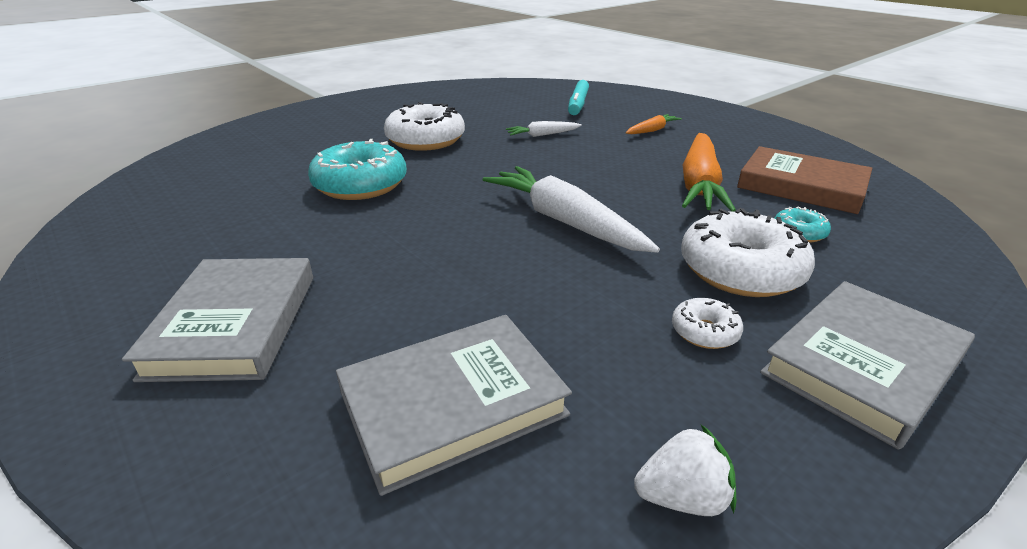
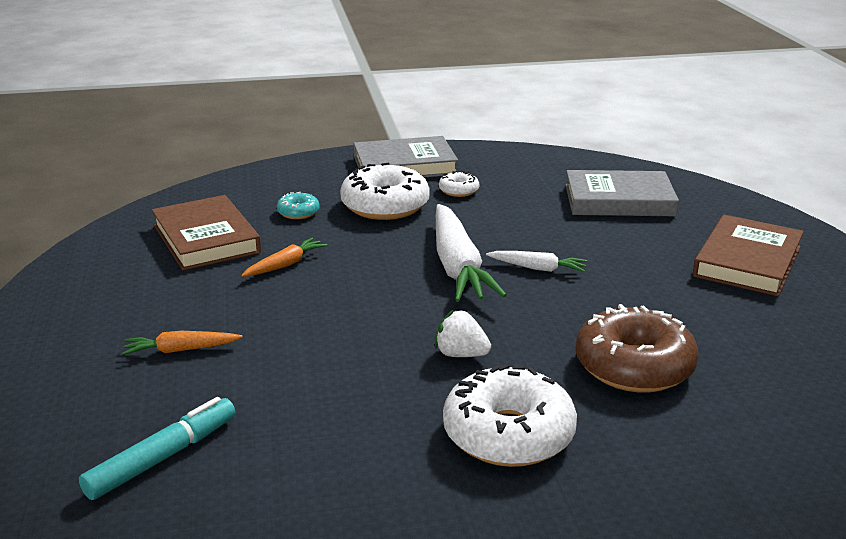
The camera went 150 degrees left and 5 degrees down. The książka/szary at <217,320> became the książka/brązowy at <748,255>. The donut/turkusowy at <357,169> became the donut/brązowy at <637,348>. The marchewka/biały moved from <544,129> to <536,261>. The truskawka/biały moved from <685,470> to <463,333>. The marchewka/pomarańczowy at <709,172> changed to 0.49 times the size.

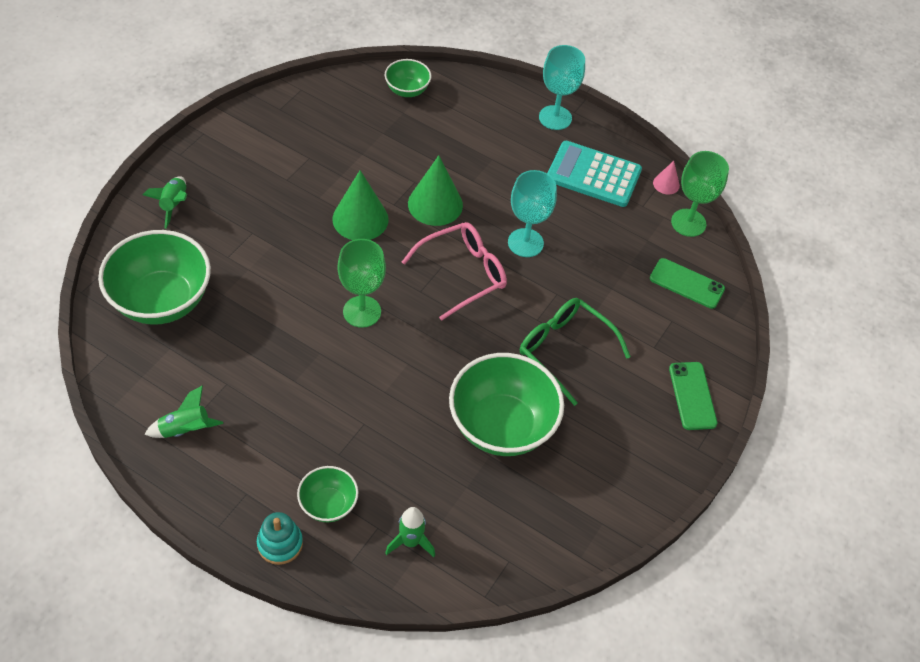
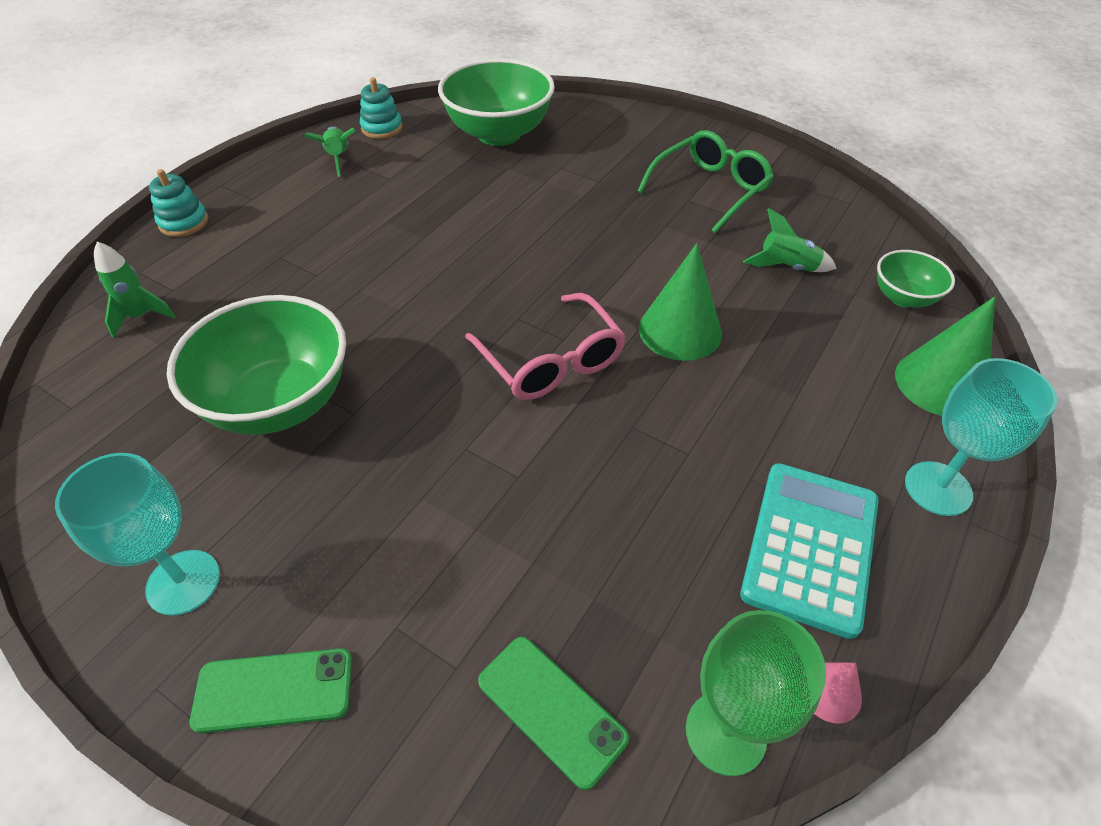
The camera went 95 degrees right and 5 degrees down. The rakieta/zielony moved from <165,202> to <790,240>. The miska/zielony at <327,494> disappeared. The stożek/zielony moved from <360,205> to <945,356>. The kielich/zielony at <362,283> disappeared. The kielich/turkusowy moved from <532,213> to <137,534>. The okulary/zielony moved from <575,352> to <705,181>. The telefon/zielony at <687,283> turned 75 degrees counterclockwise. The zabawka nakładanka/turkusowy at <381,108> appeared.

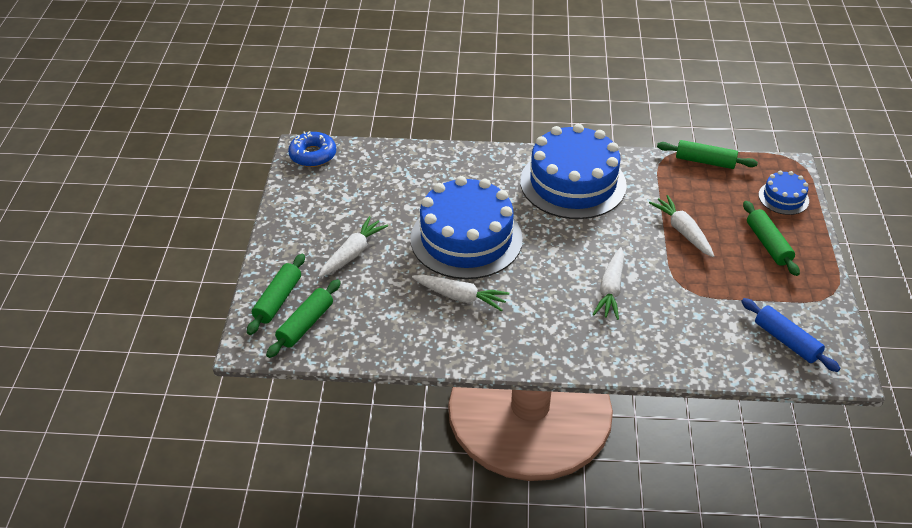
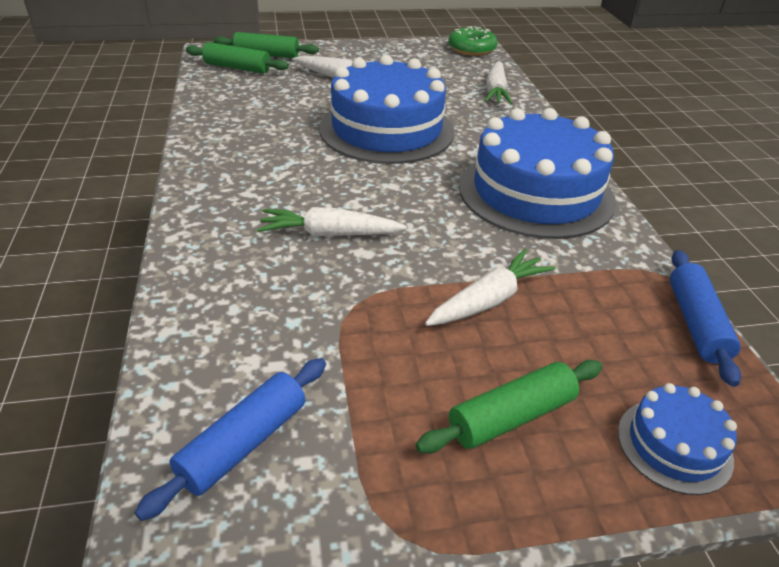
The camera went 75 degrees right and 5 degrees down. The donut/niebieski at <312,149> became the donut/zielony at <473,41>. The marchewka/biały moved from <460,293> to <498,82>. The wałek do ciasta/zielony at <707,154> became the wałek do ciasta/niebieski at <705,318>.

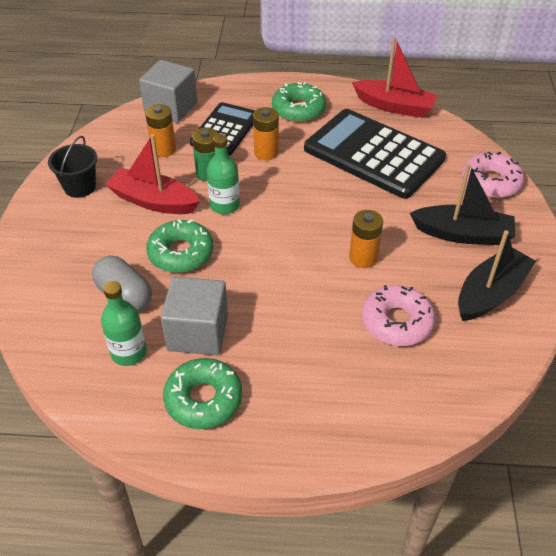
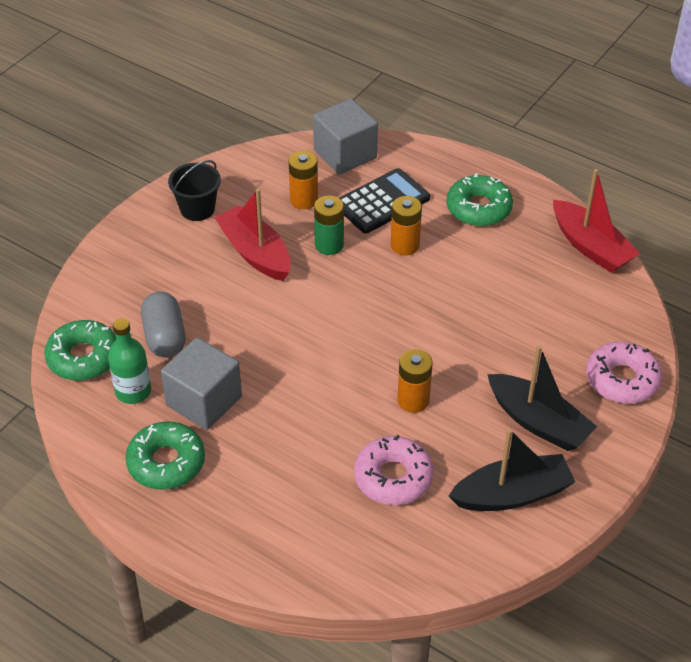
The camera went 30 degrees right and 0 degrees up. The donut/zielony moved from <179,246> to <80,350>. The butelka/zielony at <223,174> disappeared. The kalkulator/czarny at <375,154> disappeared.

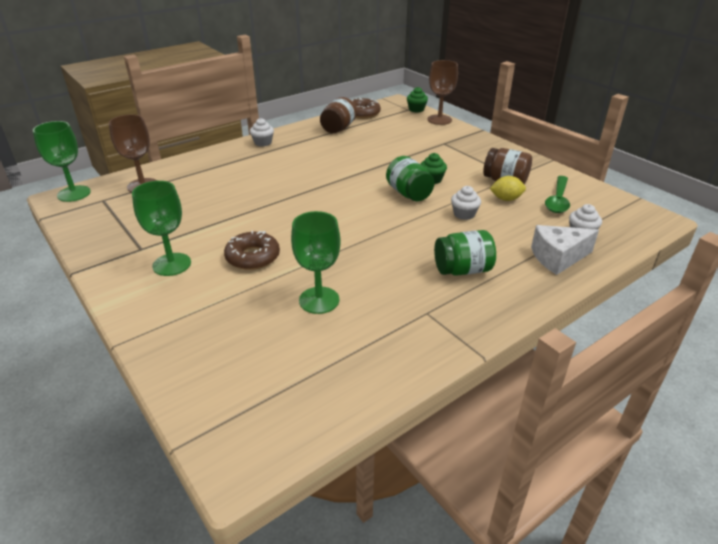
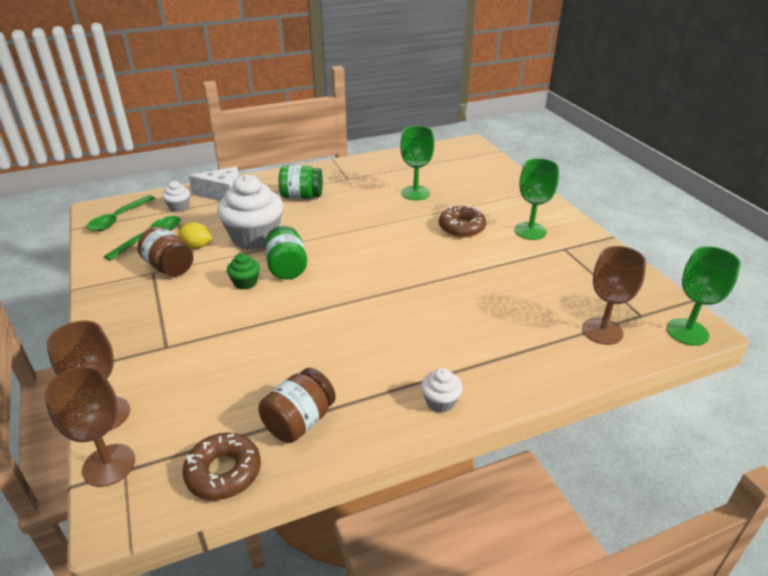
The camera went 165 degrees left and 0 degrees up. The muffinka/zielony at <417,100> was replaced by the kielich/brązowy at <89,426>. The muffinka/biały at <466,203> changed to 2.18 times the size. The łyżka/zielony at <120,213> appeared.

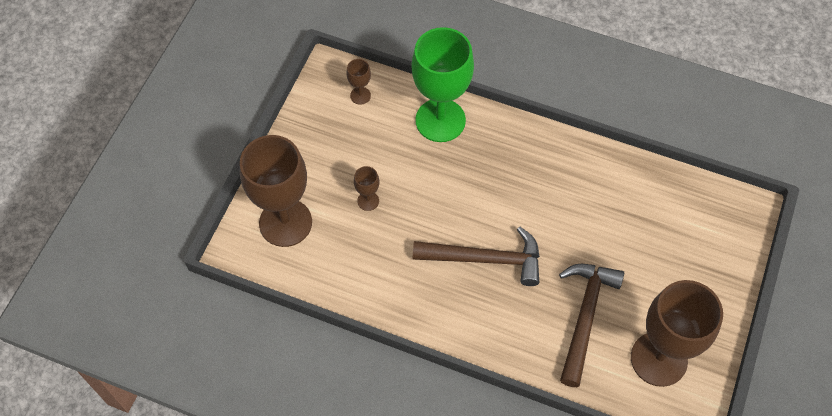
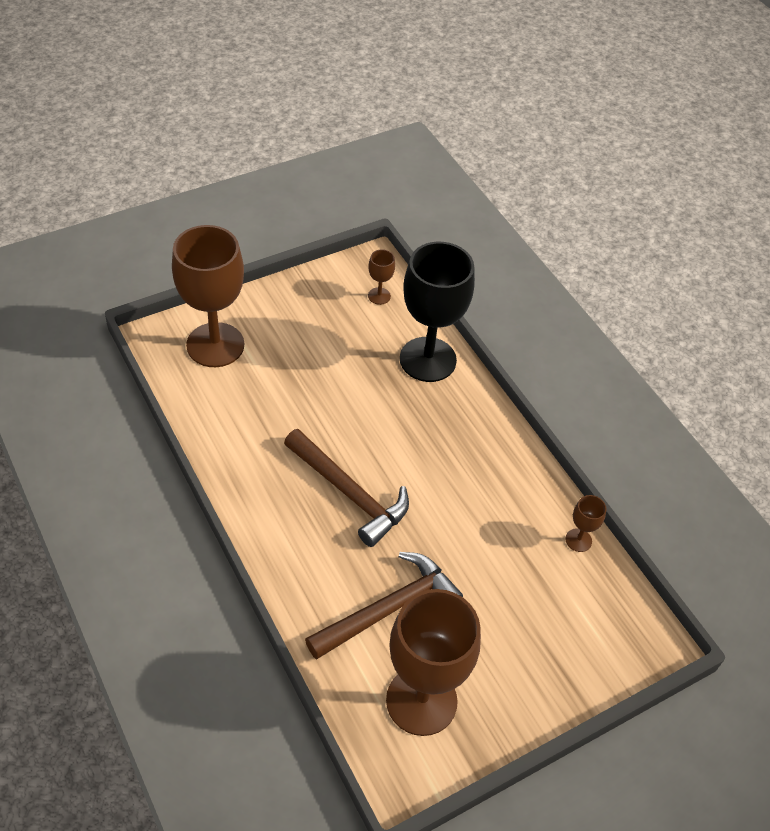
The camera went 35 degrees right and 10 degrees down. The kielich/brązowy moved from <366,188> to <585,523>. The kielich/zielony at <443,84> became the kielich/czarny at <437,312>.

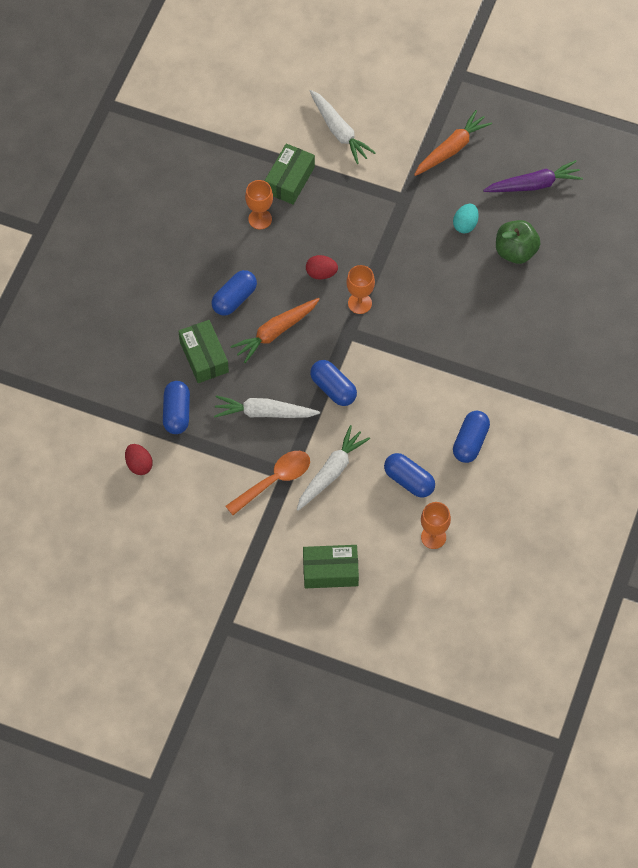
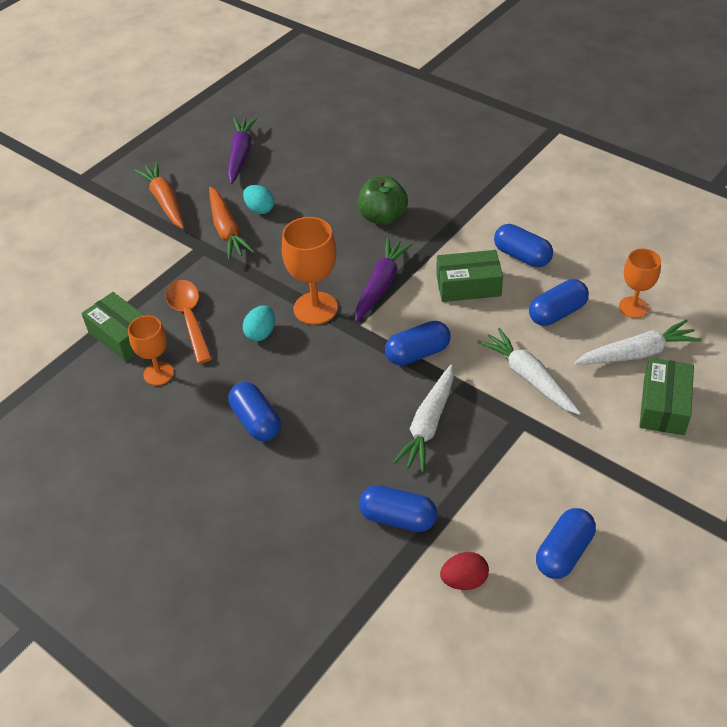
The camera went 70 degrees left and 15 degrees down. The pudełko/zielony moved from <204,351> to <469,276>. The łyżka/pomarańczowy moved from <268,483> to <189,322>. The marchewka/pomarańczowy moved from <275,330> to <232,223>. The jajko/czerwony at <322,267> became the jajko/turkusowy at <259,323>. The marchewka/biały moved from <343,127> to <638,342>. The kielich/pomarańczowy at <360,289> changed to 1.54 times the size. The jabłko/zielony moved from <518,242> to <383,200>. The marchewka/fioletowy at <384,280> appeared. The kapsułka/niebieski at <566,543> appeared.

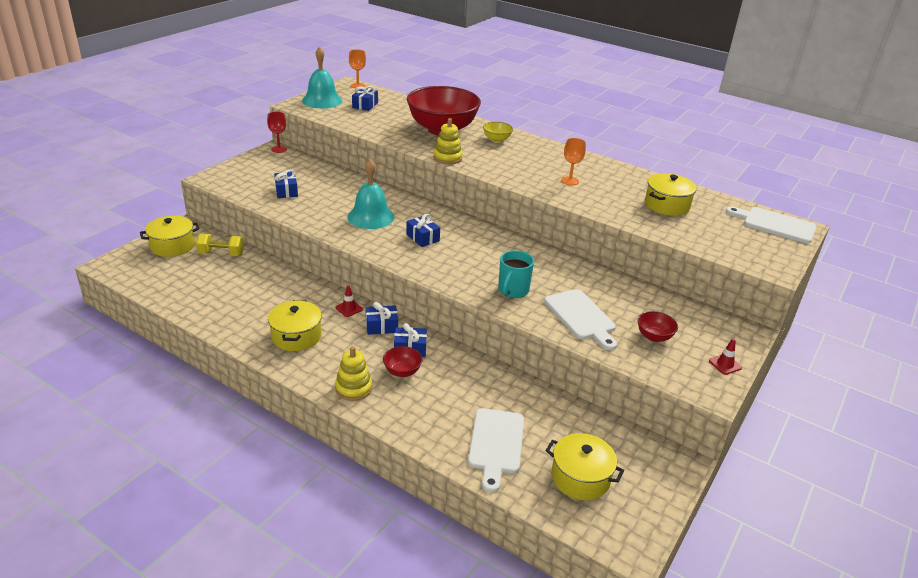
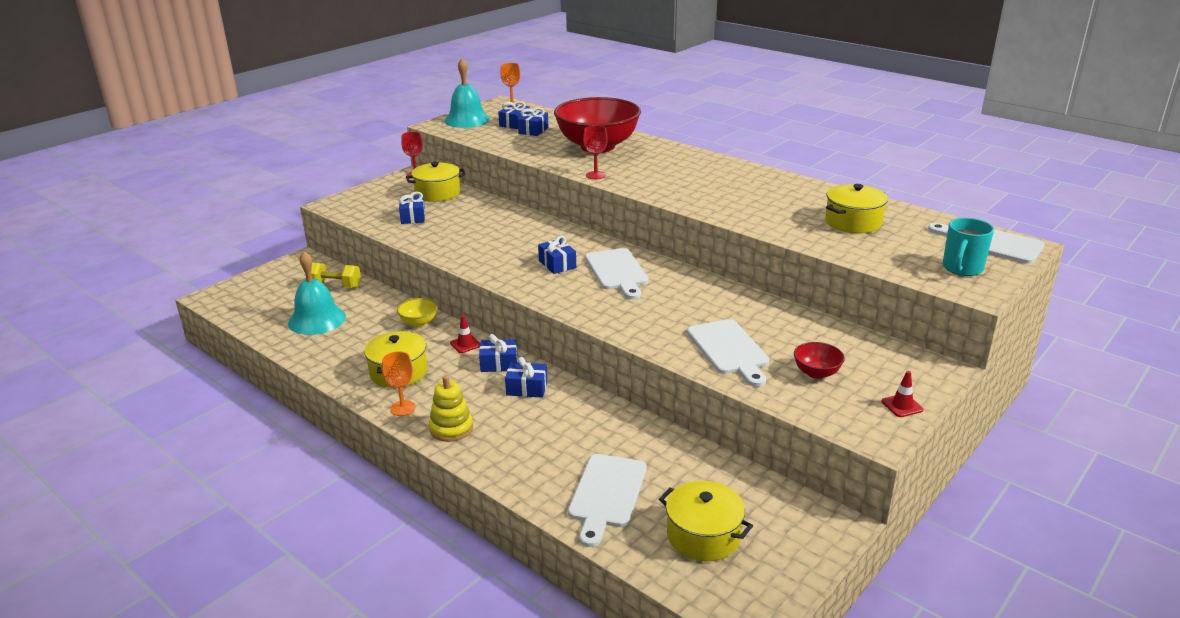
The camera went 10 degrees right and 5 degrees down. The garnek/żółty moved from <170,236> to <436,182>. The dzwonek/turkusowy moved from <370,194> to <317,293>. The miska/czerwony at <403,361> disappeared. The zabawka nakładanka/żółty at <448,141> was replaced by the kielich/czerwony at <595,152>. The miska/żółty moved from <498,132> to <417,312>. The kubek/turkusowy moved from <516,274> to <968,247>. The kielich/pomarańczowy moved from <573,161> to <399,383>. The prezent/niebieski at <533,121> appeared. The deska do krojenia/biały at <617,273> appeared.

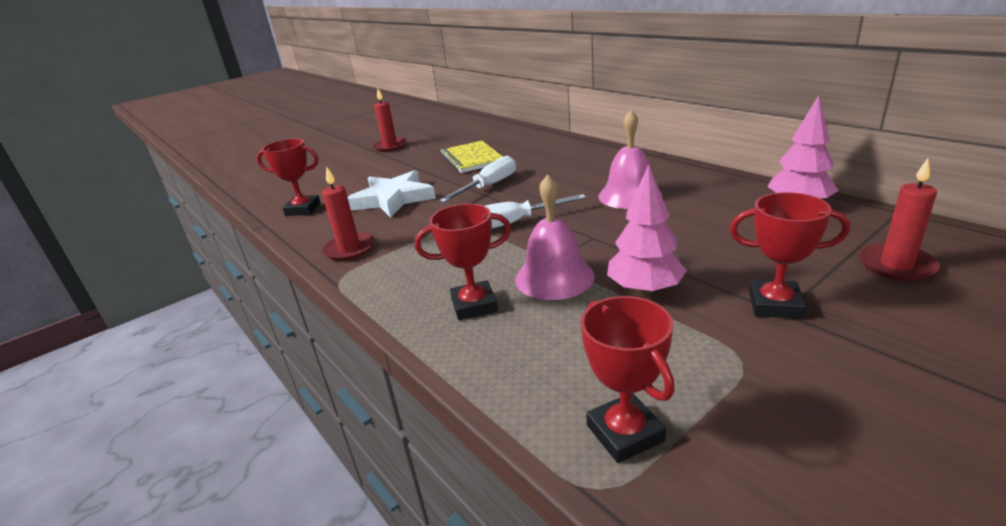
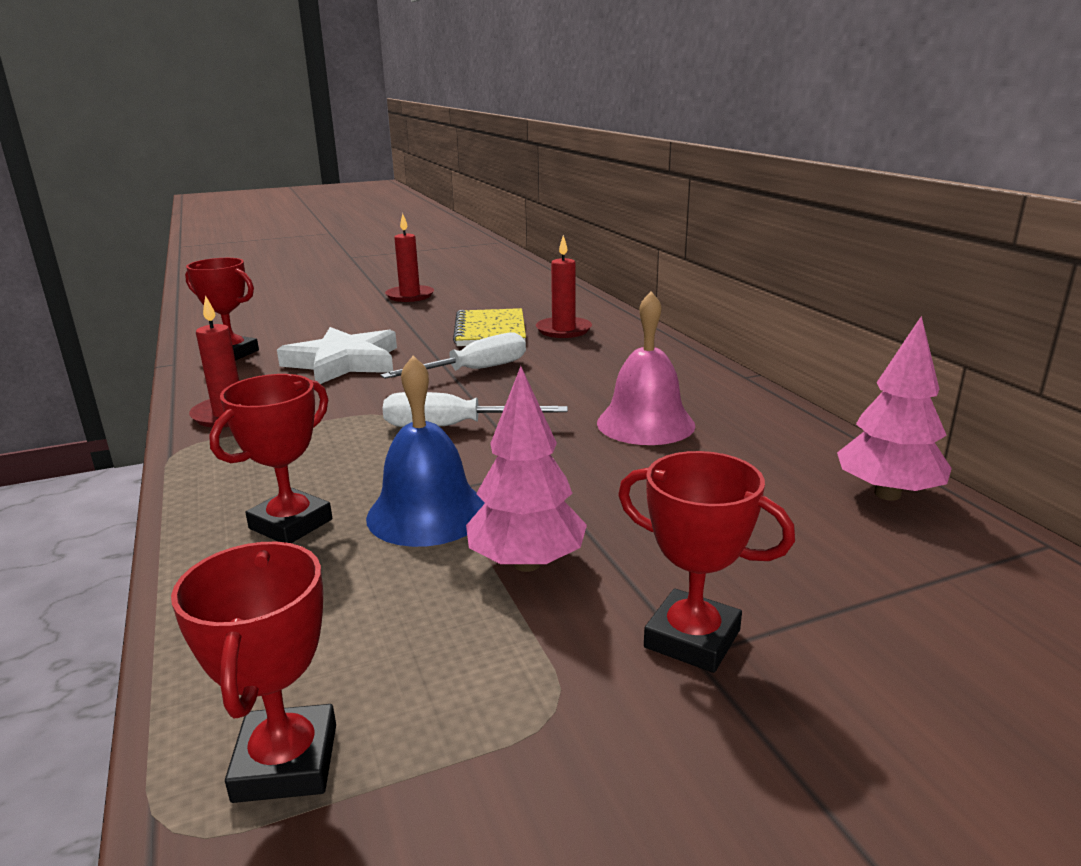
The camera went 15 degrees right and 5 degrees down. The puchar/czerwony at <463,261> turned 60 degrees counterclockwise. The dzwonek/różowy at <555,237> became the dzwonek/niebieski at <425,451>. The świeca/czerwony moved from <899,219> to <564,286>.

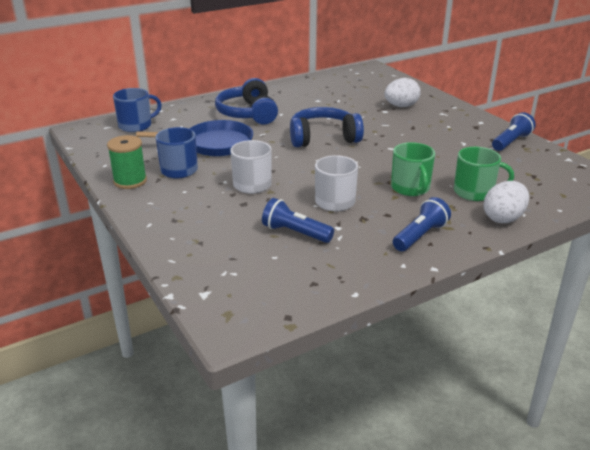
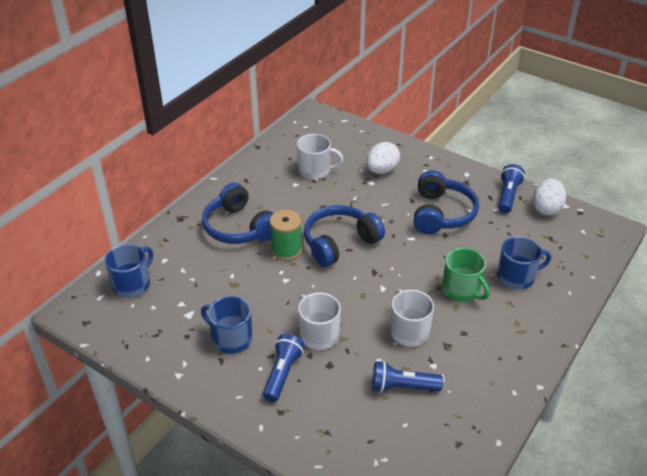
The camera went 25 degrees left and 10 degrees up. The szpulka/zielony moved from <127,162> to <286,235>. The patelnia/niebieski at <194,138> disappeared. The latarka/niebieski moved from <422,224> to <284,368>. The kubek/zielony at <484,174> became the kubek/niebieski at <524,262>. The jajko/biały moved from <506,202> to <549,197>. The kubek/biały at <320,156> appeared. The słuchawki/niebieski at <446,202> appeared.

